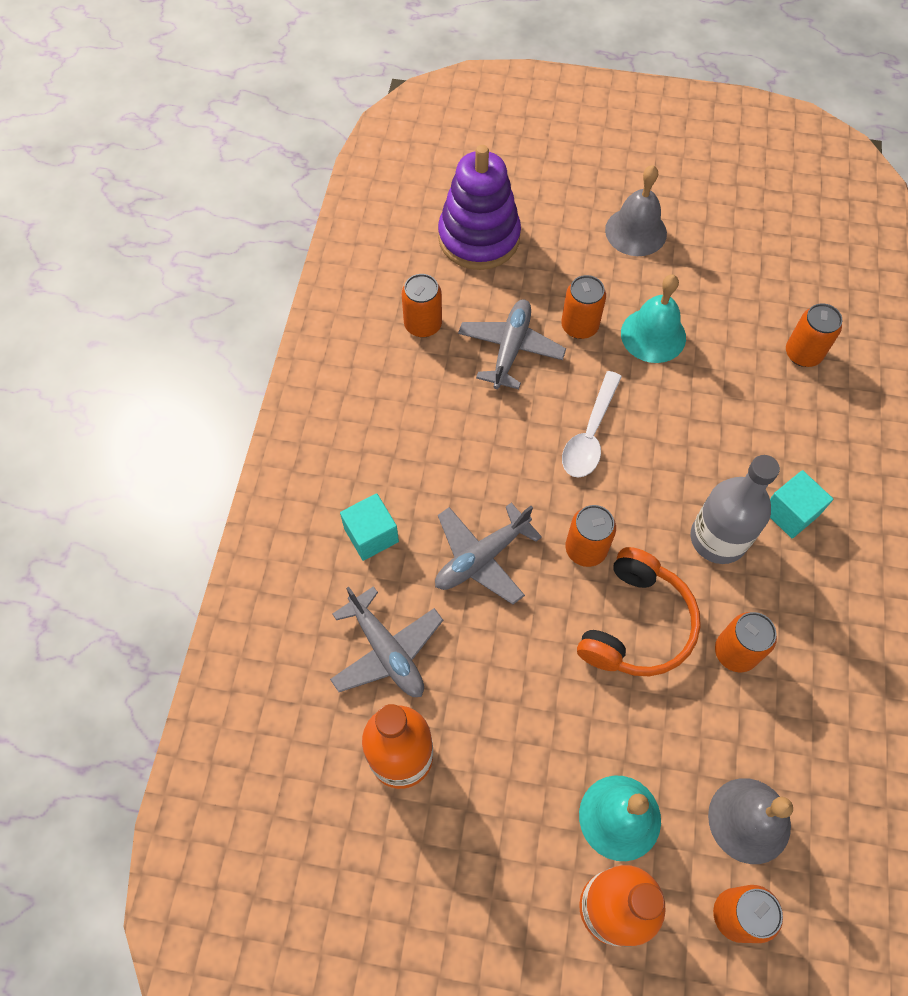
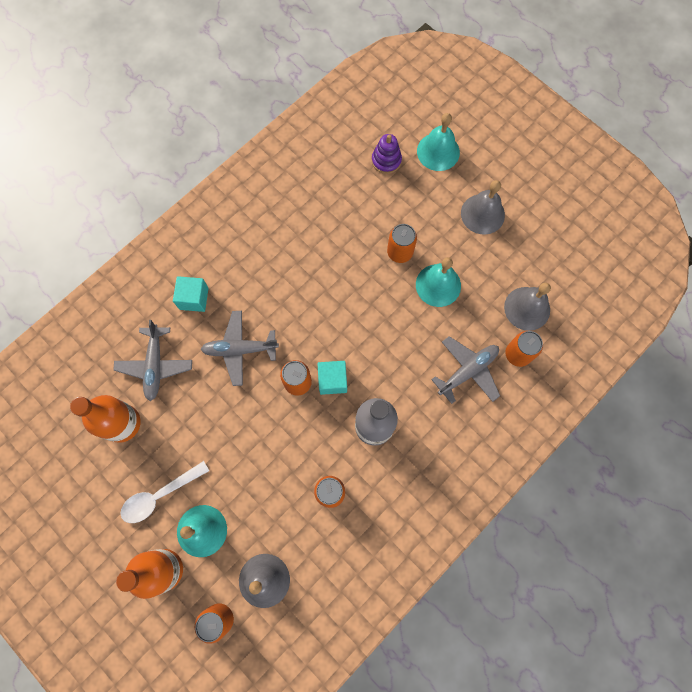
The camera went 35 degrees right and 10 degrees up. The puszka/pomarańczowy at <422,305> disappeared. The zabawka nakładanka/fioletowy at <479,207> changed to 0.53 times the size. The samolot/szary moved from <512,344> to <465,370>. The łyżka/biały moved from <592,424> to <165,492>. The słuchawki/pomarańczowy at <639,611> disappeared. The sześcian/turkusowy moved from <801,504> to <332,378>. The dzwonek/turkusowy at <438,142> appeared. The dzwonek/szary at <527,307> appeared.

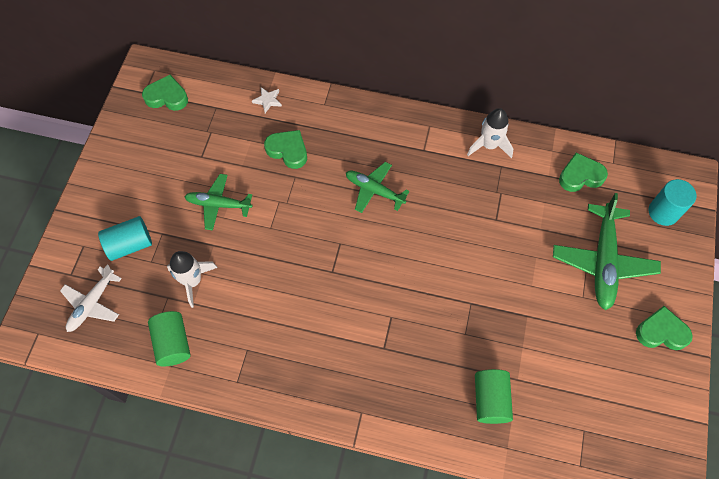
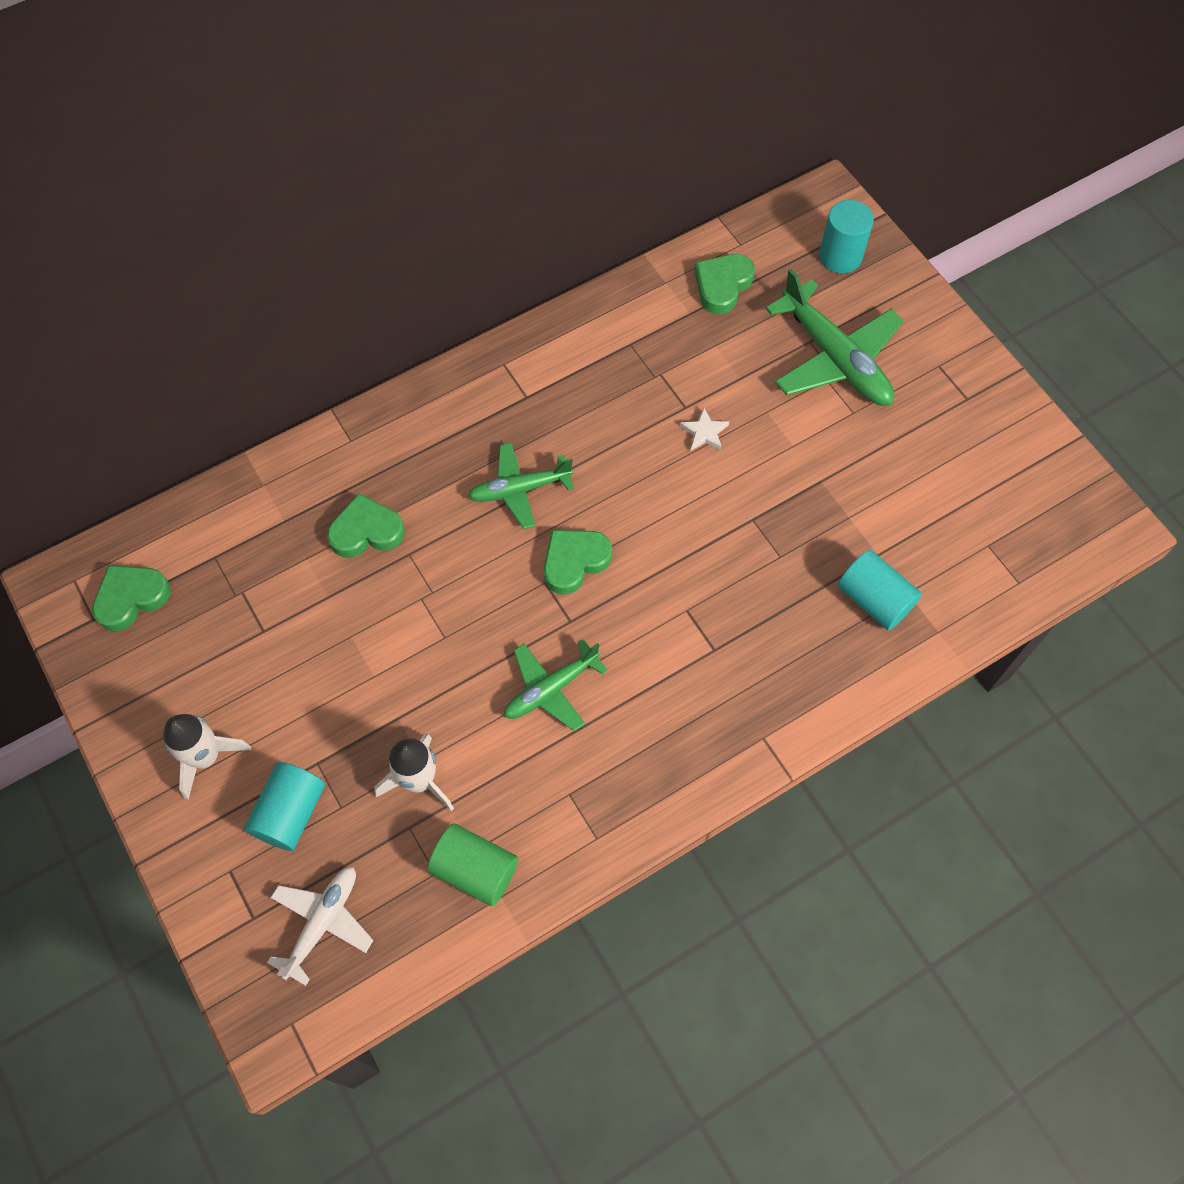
The camera went 45 degrees left and 0 degrees up. The samolot/biały at <91,298> turned 135 degrees counterclockwise. The samolot/zielony moved from <218,202> to <556,685>. The gwiazda/biały moved from <267,100> to <704,429>. The rakieta/biały moved from <490,133> to <207,757>. The walec/zielony at <494,396> became the walec/turkusowy at <879,590>. The serce/zielony moved from <664,328> to <578,562>.

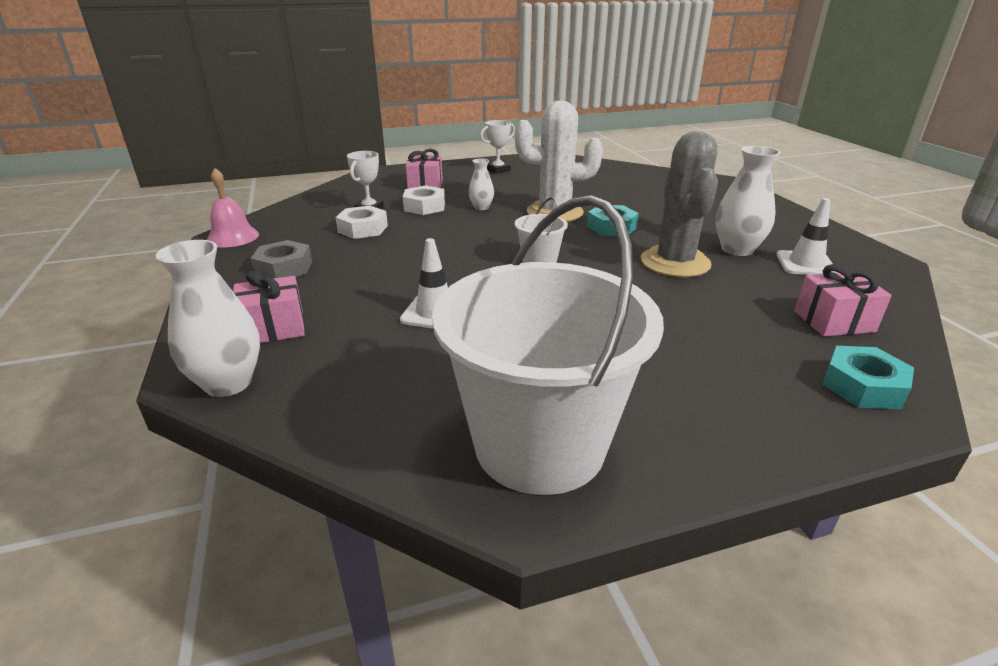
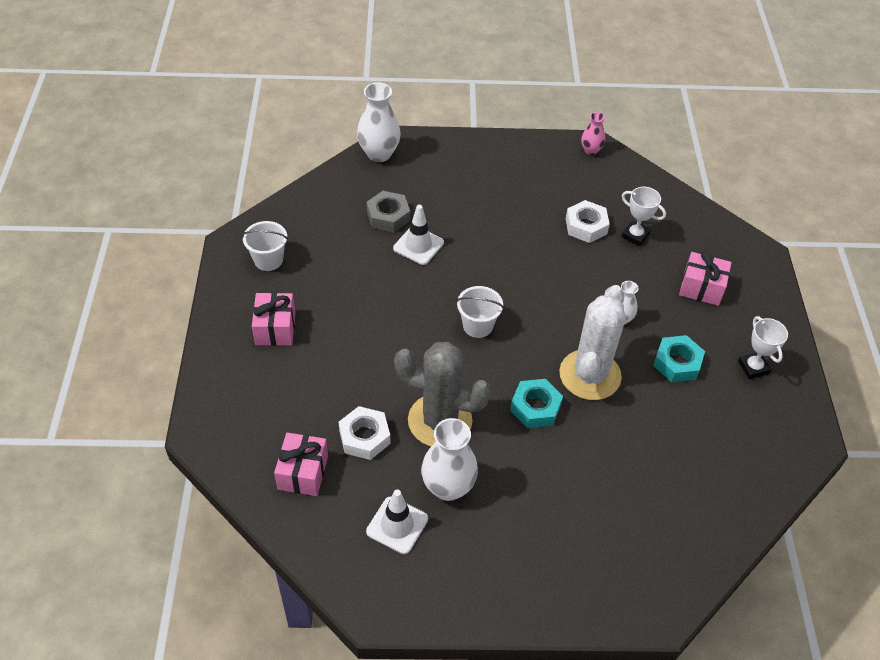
The camera went 105 degrees right and 20 degrees up. The dzwonek/różowy at <233,208> was replaced by the wazon/różowy at <593,133>. The prezent/różowy moved from <269,307> to <273,319>. The nakrętka/szary moved from <281,259> to <388,211>. The nakrętka/biały moved from <424,200> to <364,433>. The wiadro/biały at <548,345> changed to 0.42 times the size. The nakrętka/turkusowy moved from <868,378> to <679,358>.

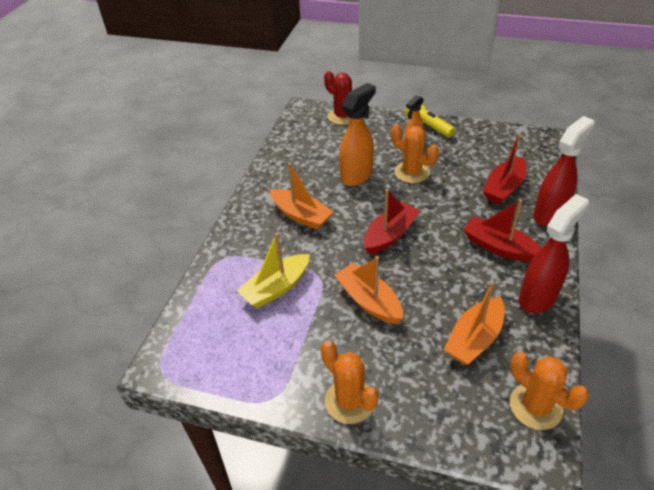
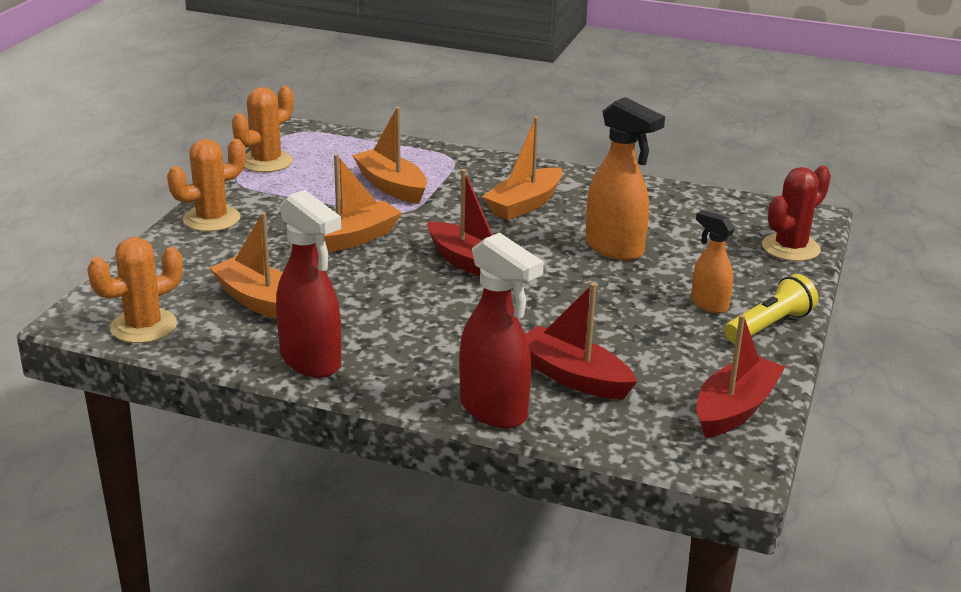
The camera went 90 degrees right and 15 degrees down. The łódka/żółty at <273,270> became the łódka/pomarańczowy at <389,155>. The kaktus/pomarańczowy moved from <415,153> to <263,129>. The łódka/czerwony moved from <502,230> to <740,376>.

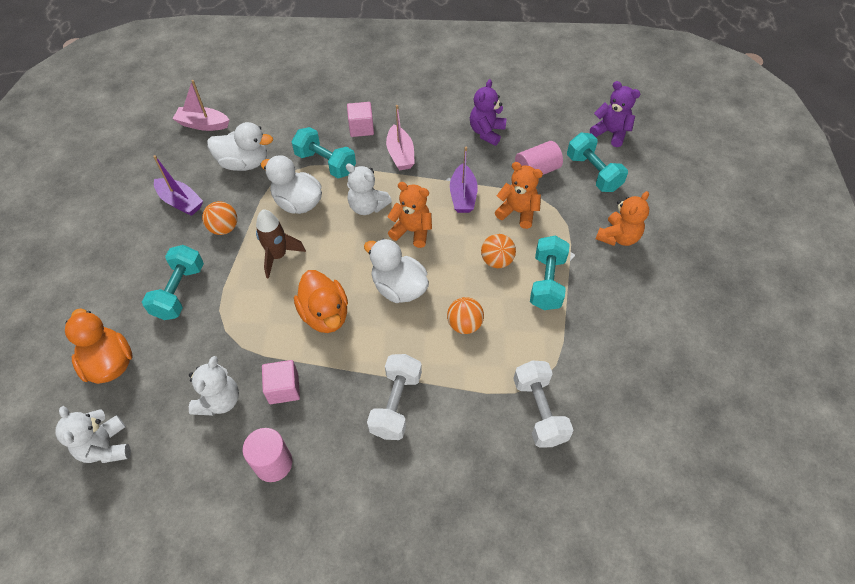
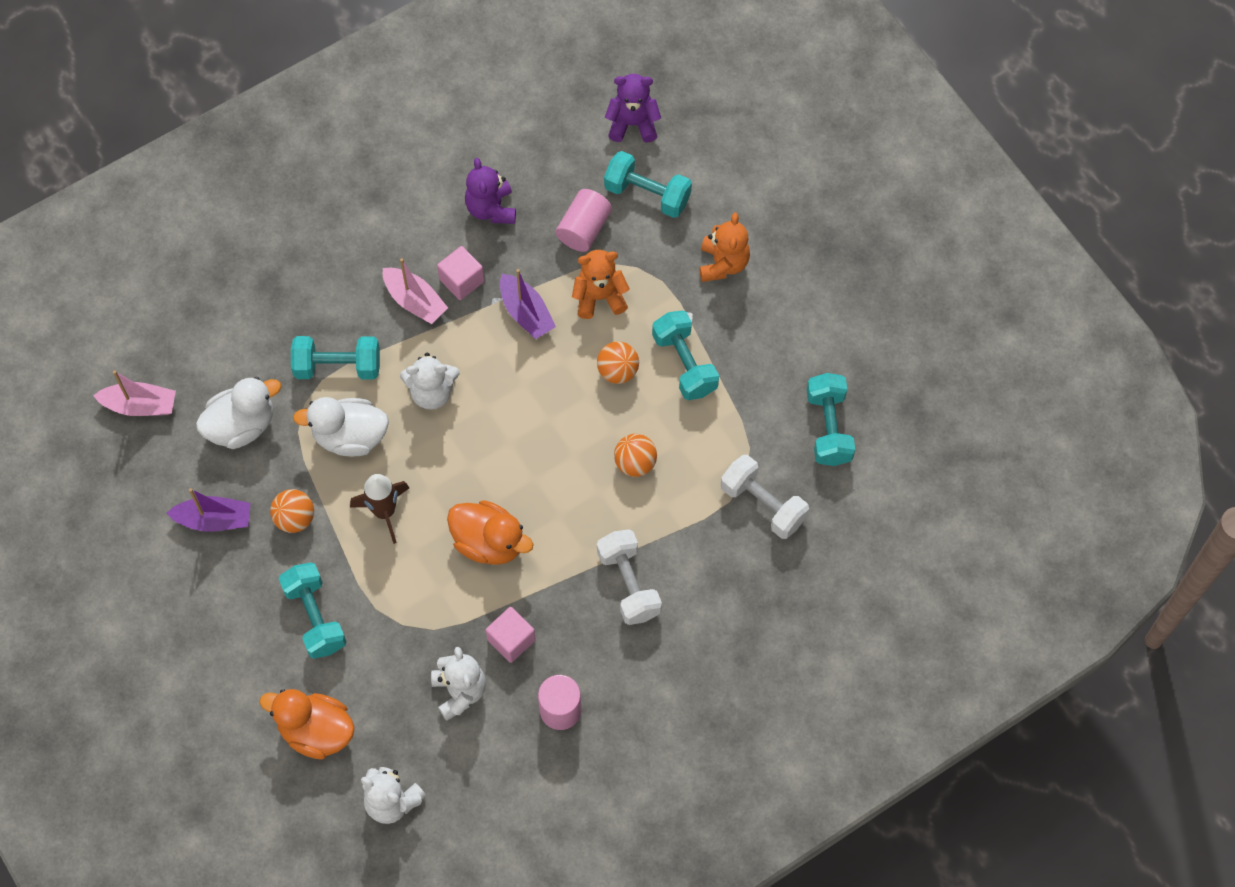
The camera went 35 degrees left and 10 degrees up. The łódka/różowy at <201,105> turned 150 degrees counterclockwise. The sześcian/różowy moved from <360,119> to <460,273>. The kaczka/biały at <396,271> disappeared. The miś/pomarańczowy at <409,215> disappeared. The hantel/turkusowy at <831,419> appeared.

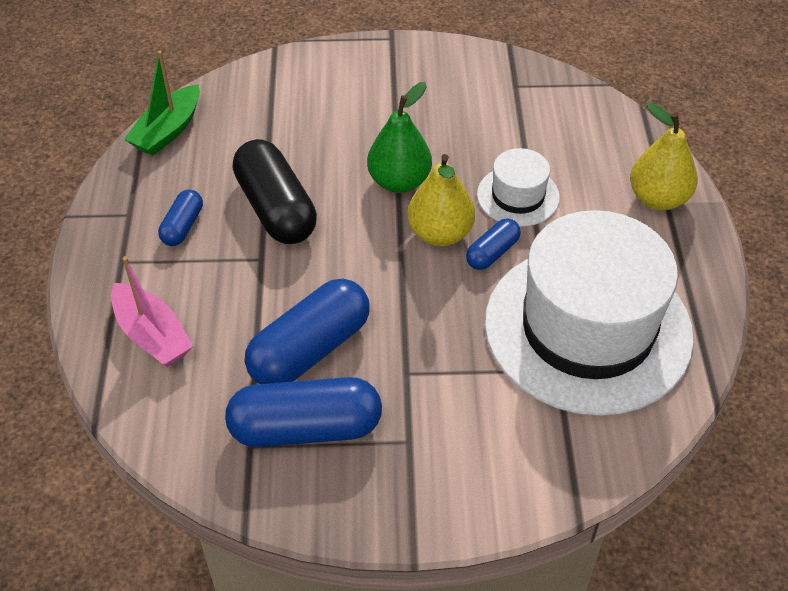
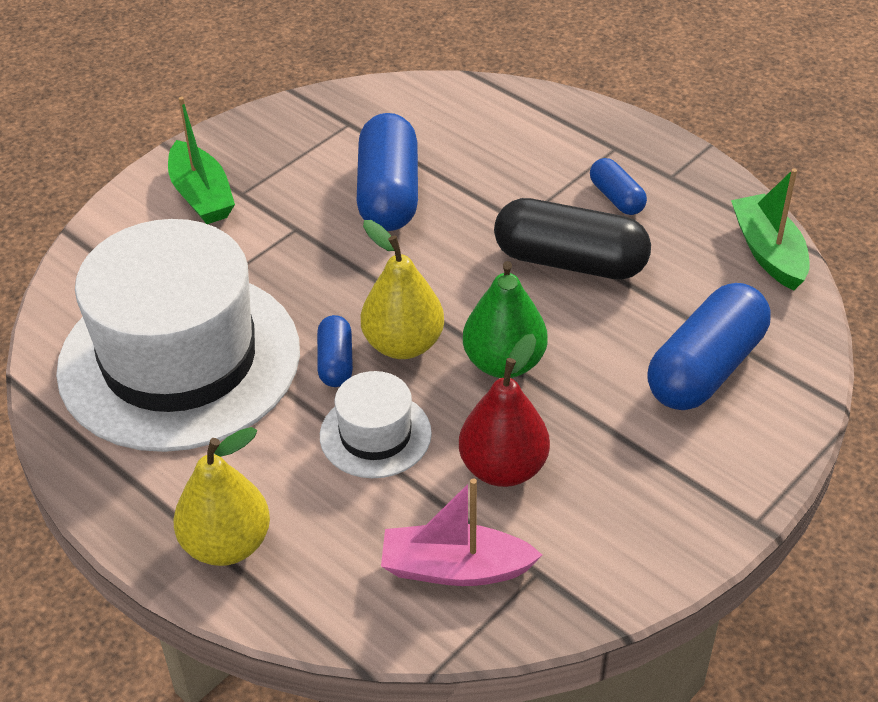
The camera went 135 degrees right and 5 degrees down. The łódka/różowy moved from <152,311> to <461,532>. The kapsułka/niebieski moved from <303,412> to <709,346>. The łódka/zielony at <201,160> appeared. The gruszka/czerwony at <504,410> appeared.

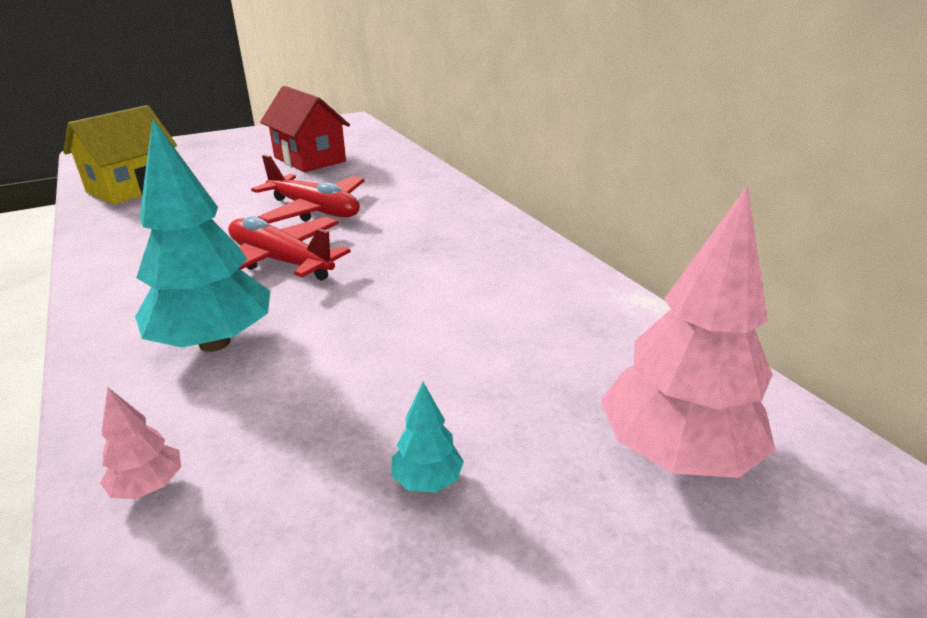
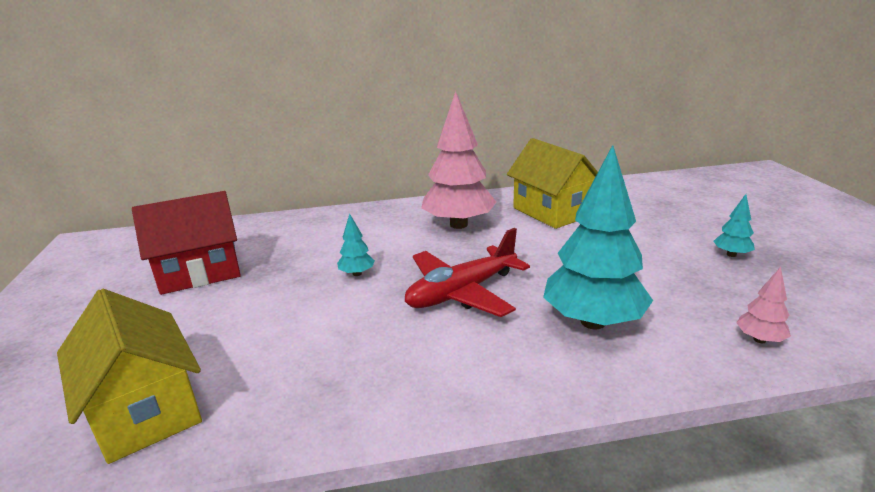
The camera went 70 degrees left and 5 degrees down. The samolot/czerwony at <308,189> was replaced by the drzewko/turkusowy at <356,244>. The drzewko/różowy moved from <688,331> to <459,160>. The domek/żółty at <552,183> appeared.

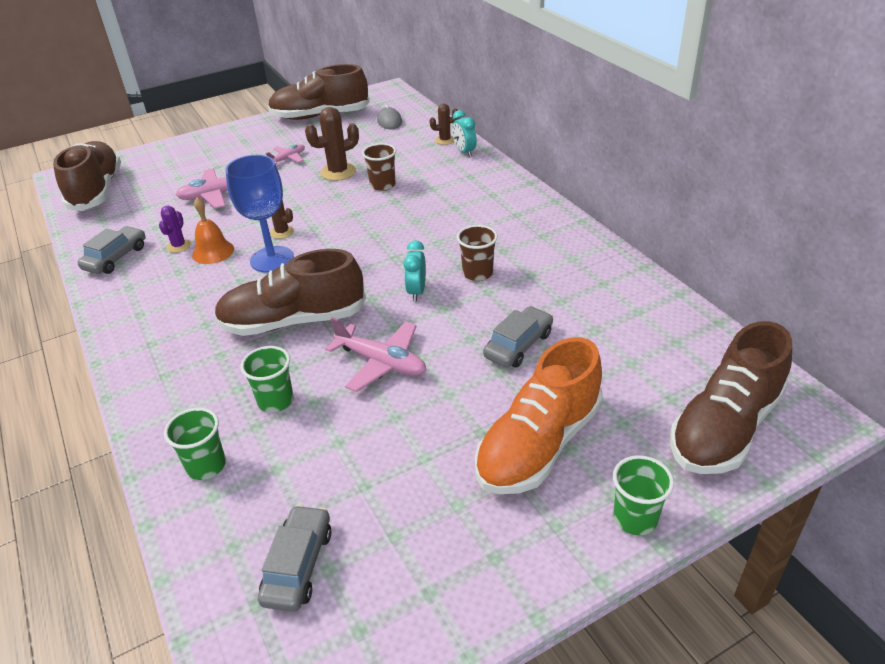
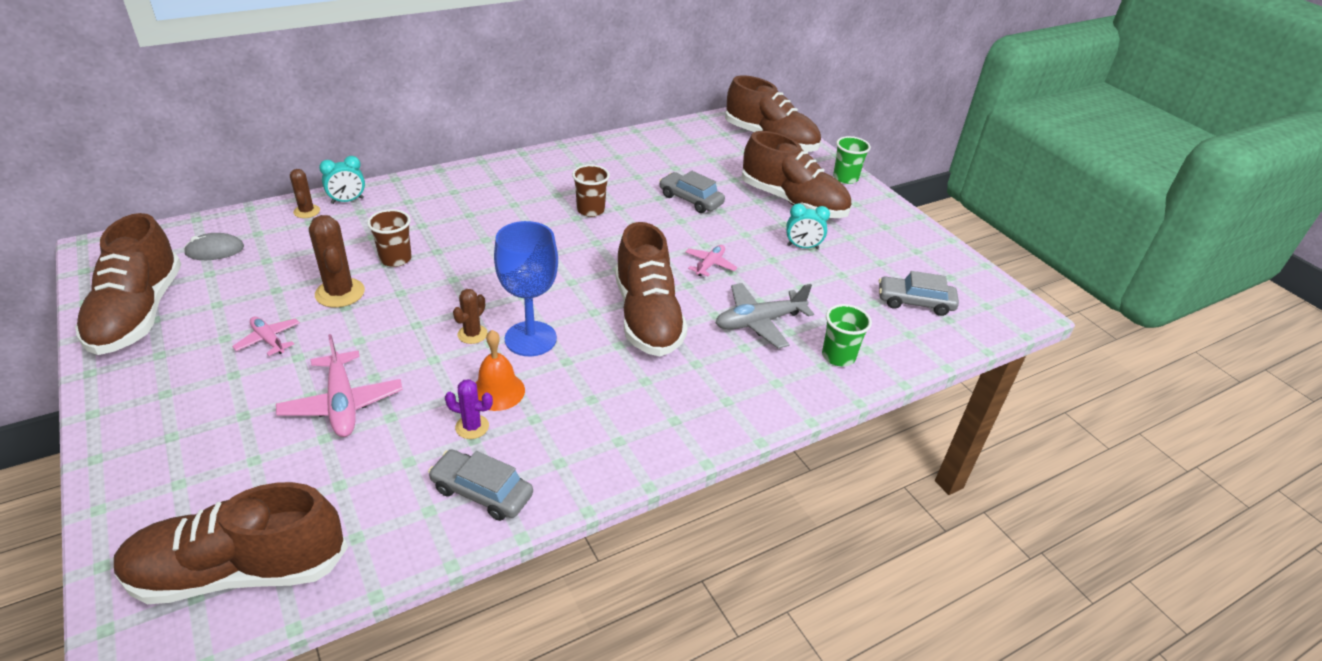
The camera went 95 degrees left and 0 degrees up. The szklanka/zielony at <267,379> was replaced by the samolot/szary at <765,316>. The samolot/różowy at <375,354> changed to 0.59 times the size. The budzik/turkusowy moved from <414,270> to <808,226>. The but/pomarańczowy at <539,415> became the but/brązowy at <796,174>.

